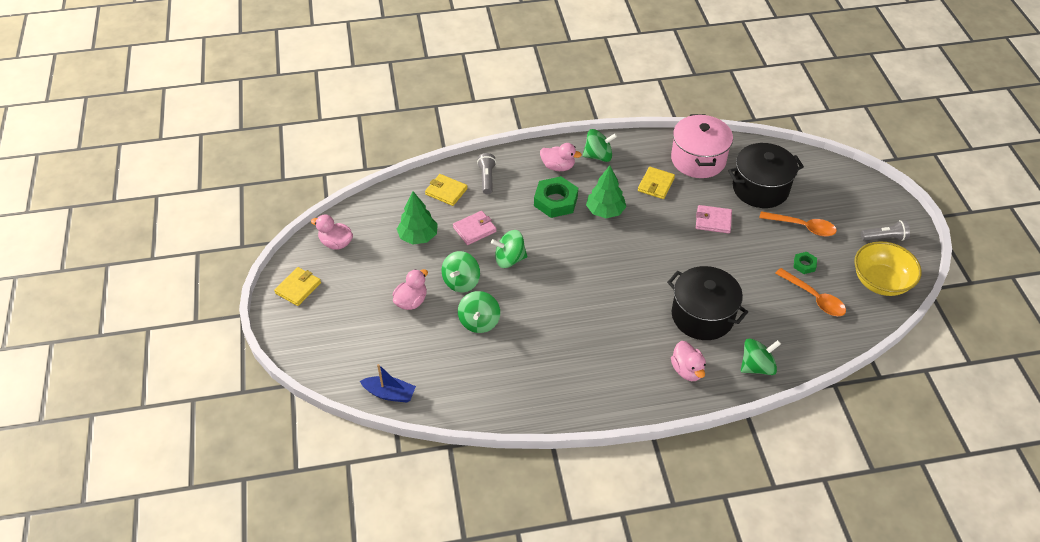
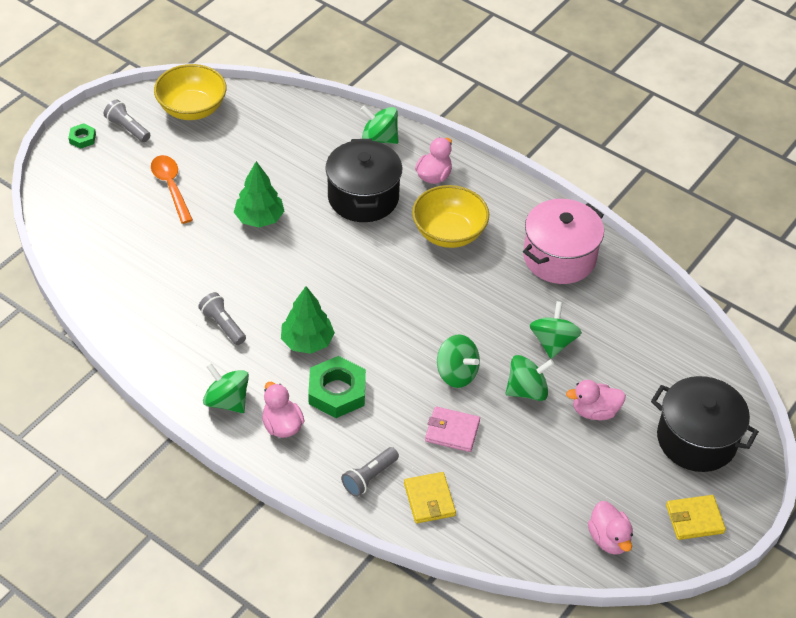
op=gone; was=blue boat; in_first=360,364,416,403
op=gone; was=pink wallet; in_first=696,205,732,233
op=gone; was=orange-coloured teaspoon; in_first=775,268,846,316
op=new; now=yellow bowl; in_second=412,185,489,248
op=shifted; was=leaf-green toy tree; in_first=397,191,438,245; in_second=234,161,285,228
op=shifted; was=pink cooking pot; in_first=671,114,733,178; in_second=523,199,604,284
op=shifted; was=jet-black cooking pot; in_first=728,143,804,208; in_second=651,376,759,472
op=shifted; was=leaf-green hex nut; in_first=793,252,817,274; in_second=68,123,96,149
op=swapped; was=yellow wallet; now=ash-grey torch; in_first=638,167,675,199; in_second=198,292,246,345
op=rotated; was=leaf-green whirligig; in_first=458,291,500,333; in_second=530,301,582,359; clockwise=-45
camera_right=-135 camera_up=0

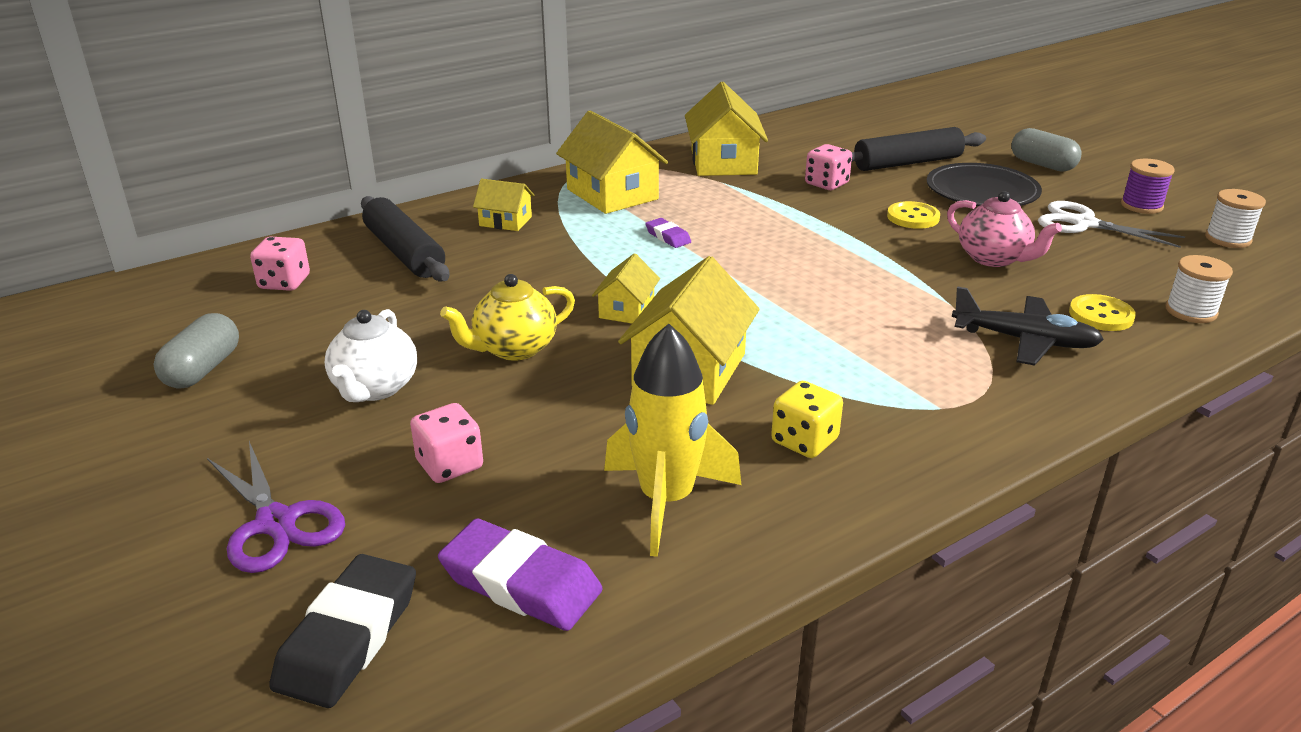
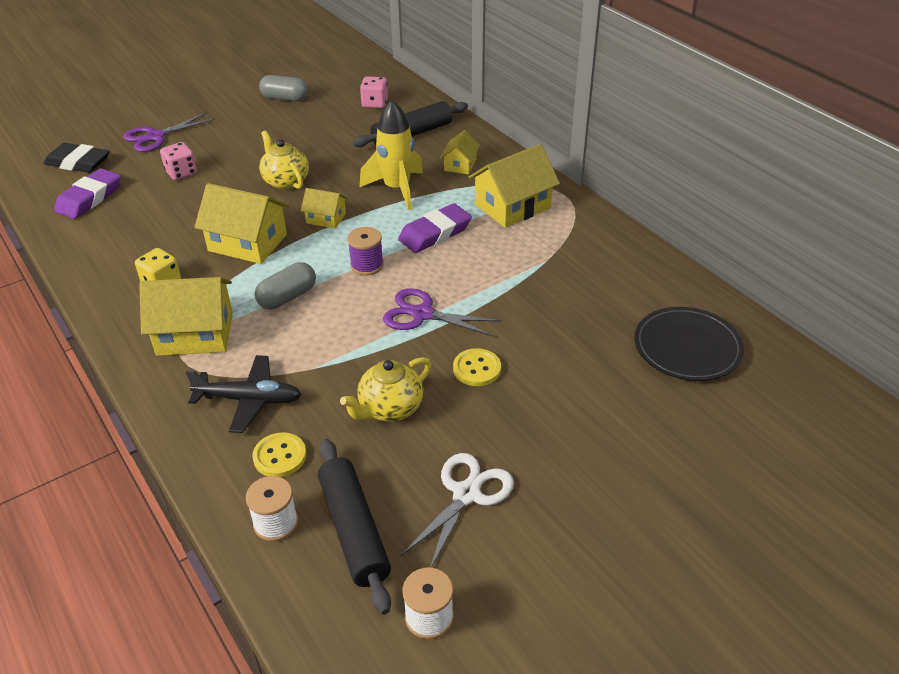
op=gone; was=snow-white tea pot; in_first=325,309,417,402
op=gone; was=pink game die; in_first=805,144,852,190
op=new; now=violet pair of scissors; in_second=383,288,502,337
op=shifted; was=yellow rocket; in_first=604,323,741,557; in_second=360,100,423,210
op=shifted; was=yellow house; in_first=685,82,768,176; in_second=139,277,233,356
op=shifted; was=jet-black rolling pin; in_first=852,127,986,171; in_second=318,439,391,615
op=shifted; was=jet-black plate; in_first=927,163,1042,206; in_second=635,307,744,381
op=shifted; was=ash-grey capsule; in_first=1011,128,1082,172; in_second=255,262,316,310
op=shifted; was=violet bobbin; in_first=1121,159,1175,214; in_second=347,227,384,276
op=repainted; was=pink tea pot; now=yellow tea pot; in_first=947,191,1062,267; in_second=340,357,432,422
op=rotated; was=jet-black aeroplane; in_first=952,287,1104,366; in_second=186,355,301,433; clockwise=-105
op=scaled; was=violet eraser; in_first=645,218,691,248; in_second=398,203,472,253; ratio=1.9
camera_right=90 camera_up=10

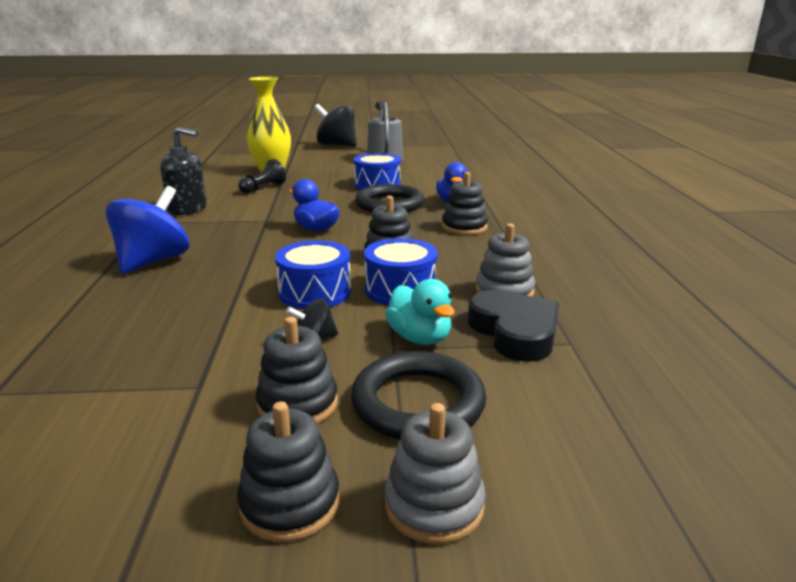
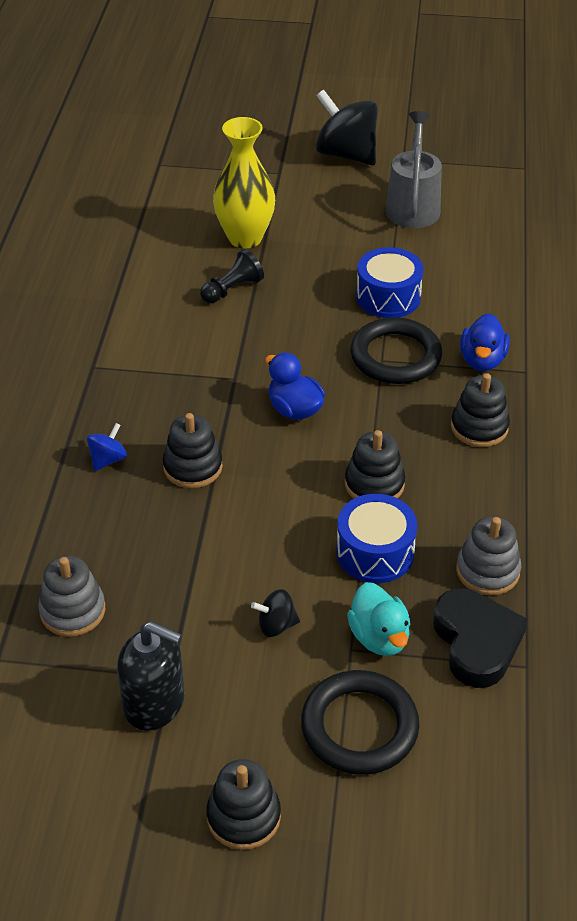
op=gone; was=blue drum; in_first=275,240,351,309
op=shifted; was=jet-black pump bottle; in_first=160,127,207,215; in_second=117,621,185,731
op=shifted; was=jet-black stacking toy; in_first=256,317,338,424; in_second=163,413,223,488
op=shifted; was=ash-grey stacking toy; in_first=385,403,486,544; in_second=38,556,105,637
op=scaled; was=blue whirligig; in_first=105,186,189,274; in_second=87,423,127,471; ratio=0.46
camera_right=10 camera_up=20

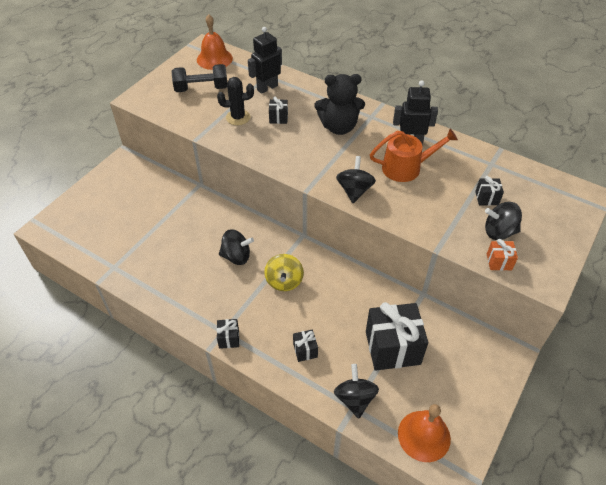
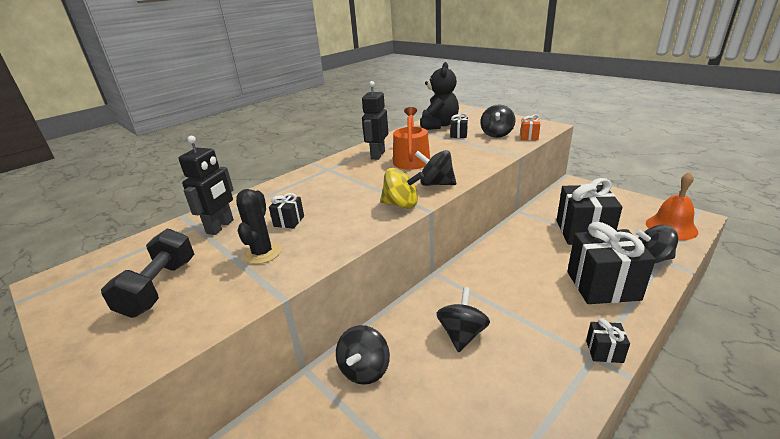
op=gone; was=orange-coloured school bell; in_first=197,14,233,70
op=new; now=jet-black whirligig; in_second=336,325,390,385
op=shifted; was=yellow whirligig; in_first=264,254,304,291; in_second=380,168,424,209
op=shifted; was=jet-black teddy bear; in_first=314,74,365,135; in_second=420,62,459,130
op=rotated; was=jet-black robot; in_first=248,27,282,94; in_second=179,136,234,235; clockwise=-135
op=scaled; was=jet-black wrapped gift; in_first=293,329,318,362; in_second=567,222,656,304; ratio=2.22
camera_right=-75 camera_up=-20

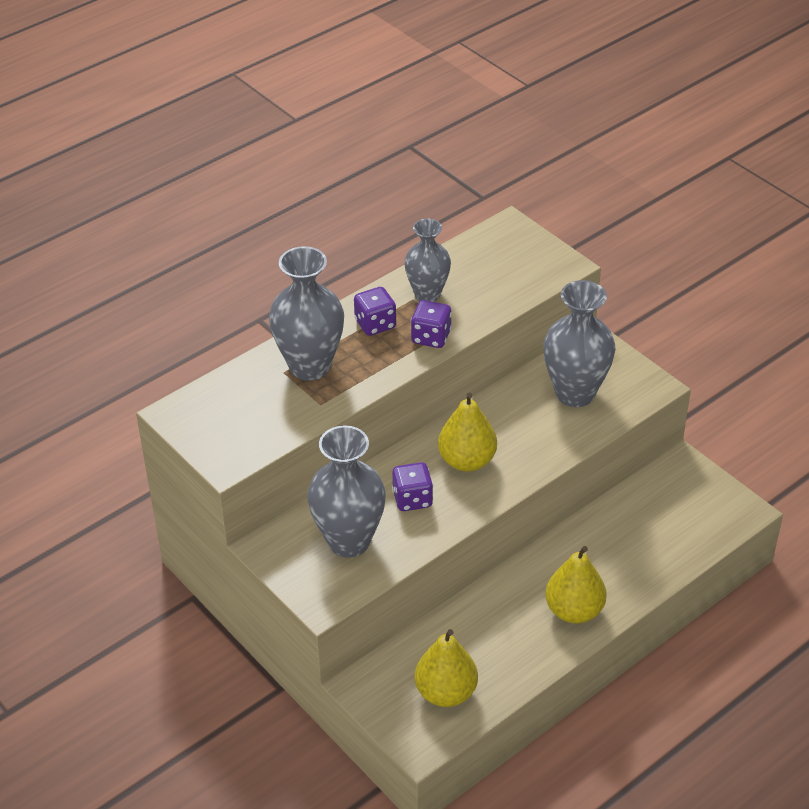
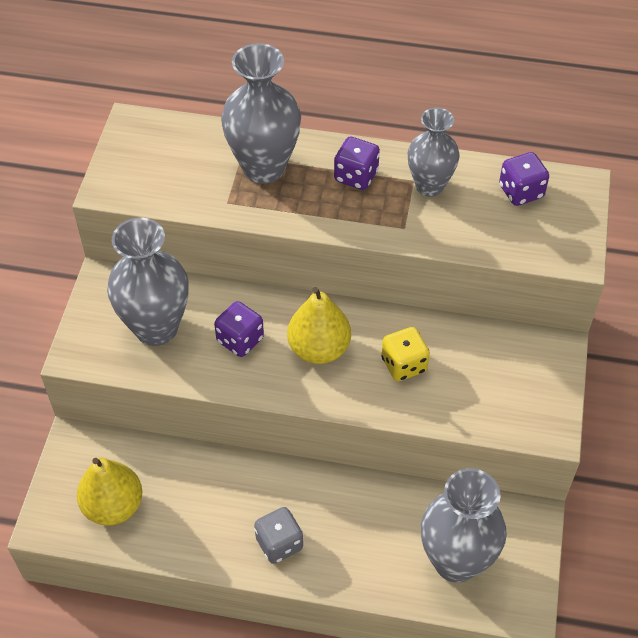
op=new; now=yellow game die; in_second=381,327,430,381
op=shifted; was=violet game die; in_first=411,300,452,348; in_second=499,152,549,206
op=shifted; was=ash-grey vase; in_first=543,280,616,407; in_second=421,468,507,583
op=swapped; was=yellow pear; now=ash-grey game die; in_first=545,546,607,623; in_second=254,507,303,564
camera_right=50 camera_up=10

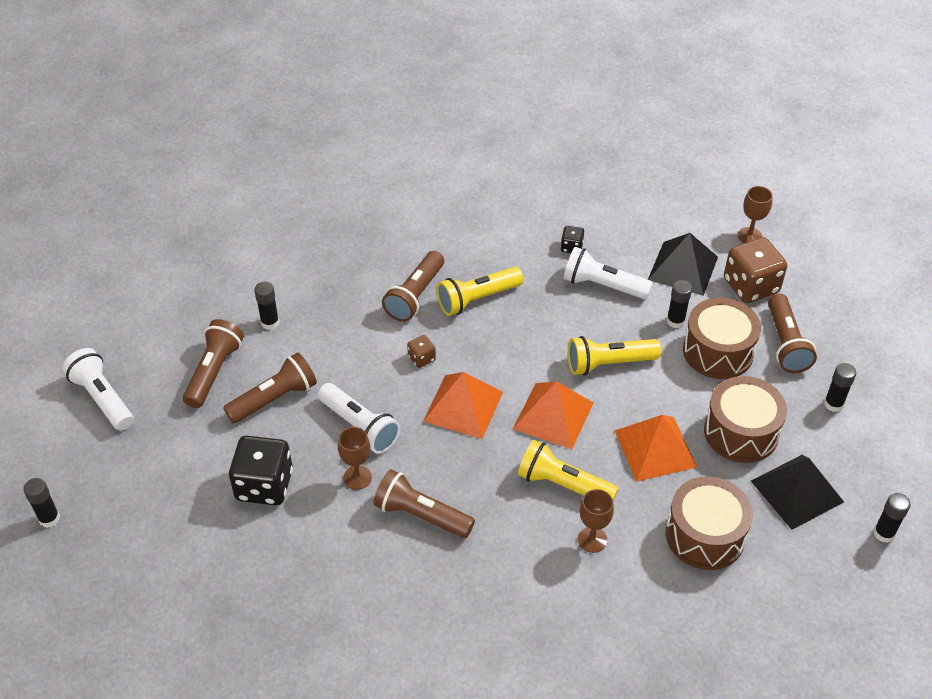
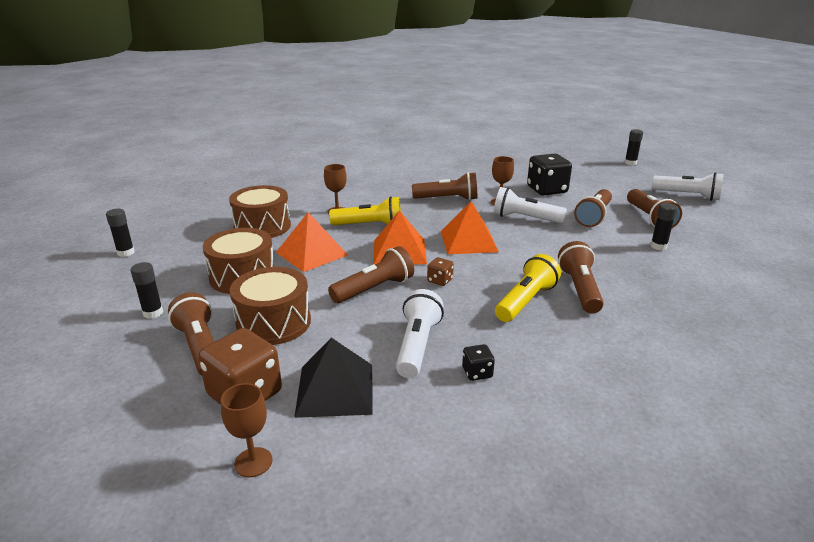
op=gone; was=jet-black glue stick; in_first=667,280,692,328
op=gone; was=jet-black solid pyramid; in_first=751,455,844,530
op=shifted; was=dark brown game die; in_first=407,335,436,368; in_second=427,257,454,286
op=repainted; was=yellow torch; now=dark brown torch; in_first=568,336,661,375; in_second=328,246,414,303
op=rotated; was=snow-white torch; in_first=563,247,653,299; in_second=396,289,444,378; clockwise=-75
camera_right=155 camera_up=-20

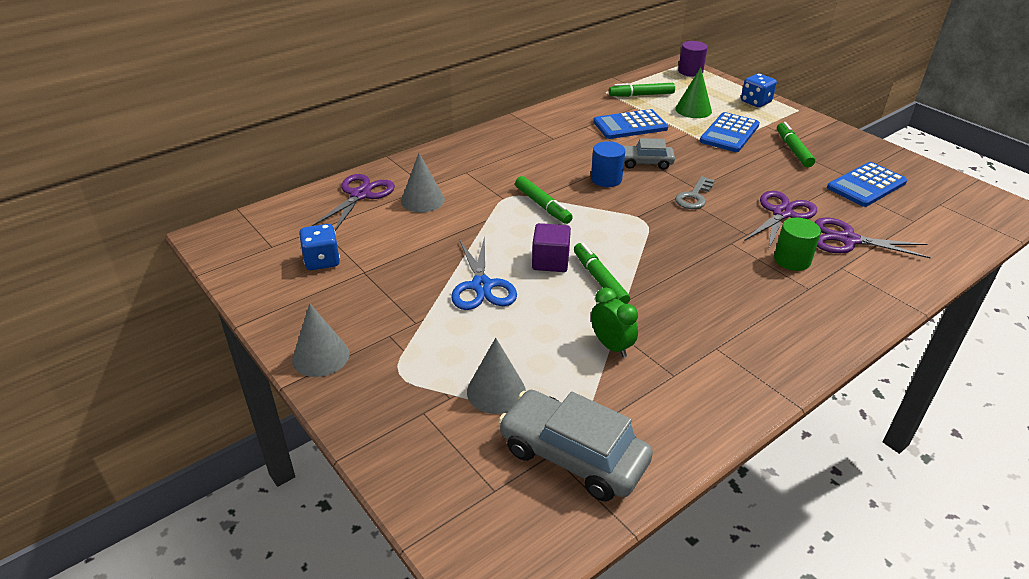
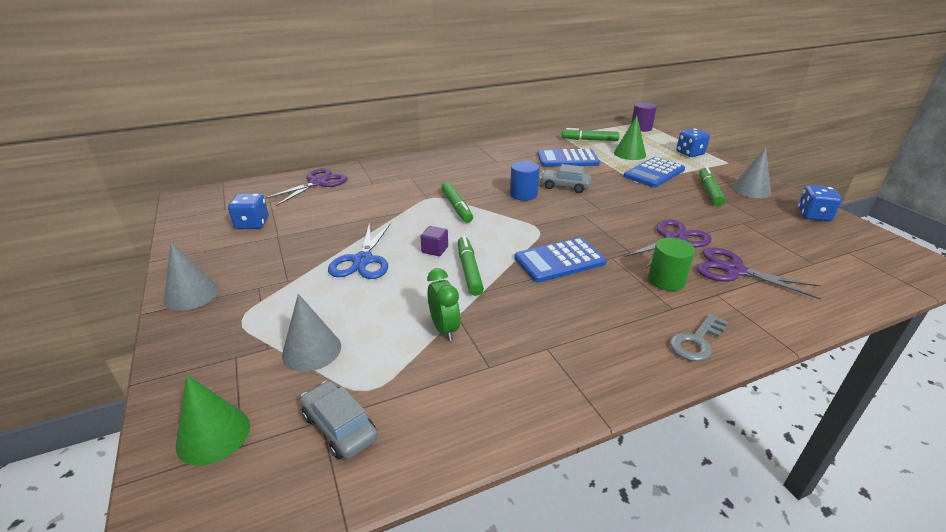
op=new; now=leaf-green cone; in_second=176,375,250,465
op=new; now=blue game die; in_second=798,185,842,222
op=shifted; was=ash-grey cone; in_first=401,153,445,213; in_second=732,147,771,198
op=shifted; was=ash-grey door key; in_first=675,176,715,209; in_second=670,313,728,362
op=shifted; was=blue calculator; in_first=827,162,907,207; in_second=514,237,607,282
op=scaled; was=ash-grey toy car; in_first=498,390,653,501; in_second=300,381,378,459; ratio=0.6
op=scaled; was=violet block; in_first=532,223,571,272; in_second=420,226,448,256; ratio=0.66
camera_right=15 camera_up=-5

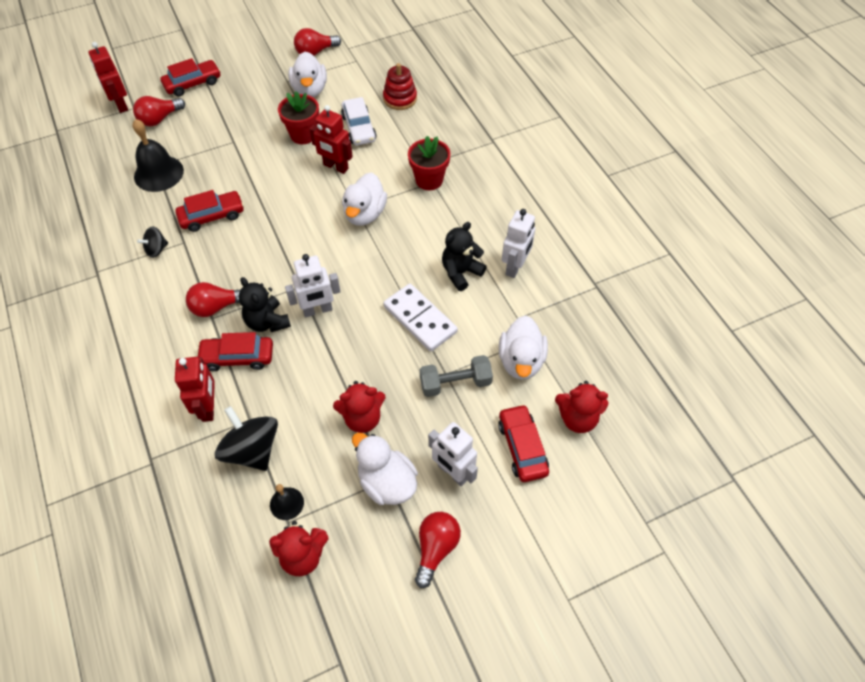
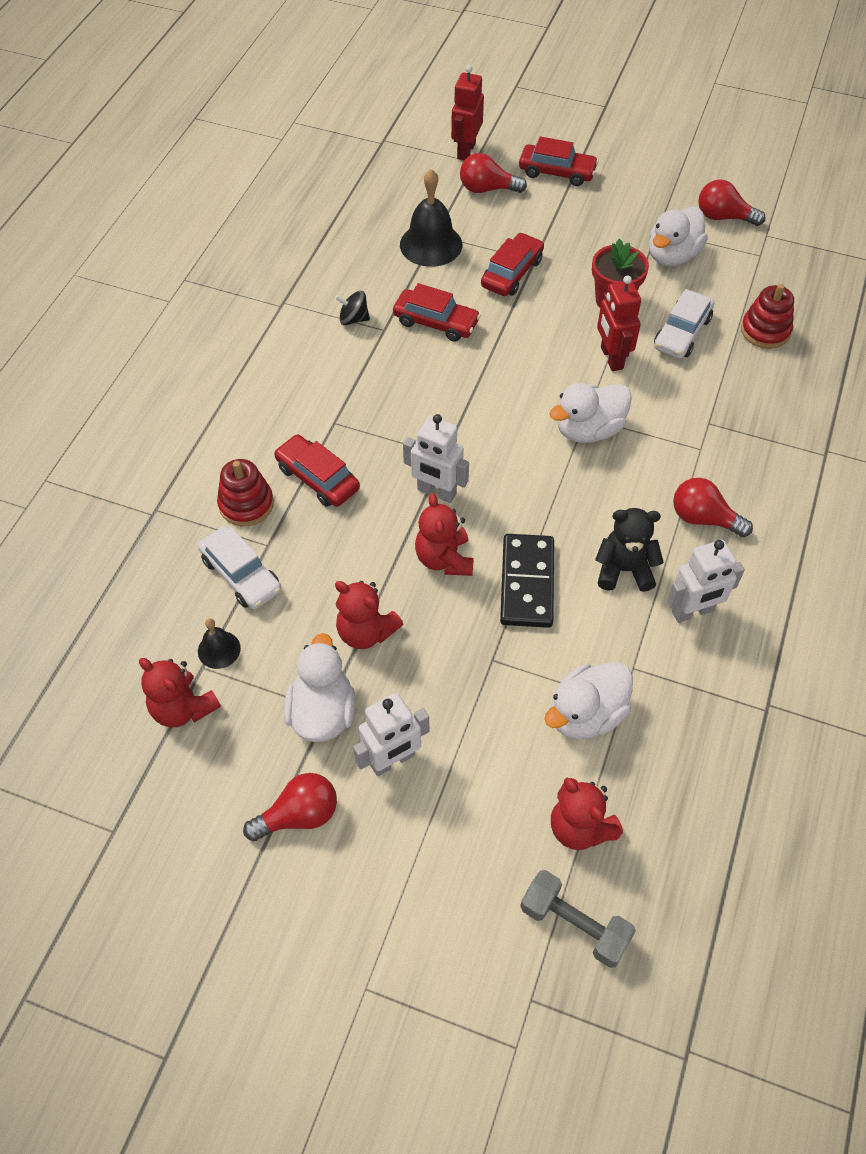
op=gone; was=jet-black teddy bear; in_first=239,277,291,332
op=gone; was=scarlet potted plant; in_first=408,136,450,190
op=new; now=scarlet teddy bear; in_second=415,494,474,576
op=shifted; was=scarlet light bulb; in_first=186,282,241,317; in_second=673,478,753,537
op=shifted; was=ash-grey hand weight; in_first=420,355,493,397; in_second=520,870,636,968
op=shifted; was=scarlet toy car; in_first=498,404,549,482; in_second=481,233,544,296
op=swapped; was=scarlet robot; now=scarlet stacking toy; in_first=175,357,215,422; in_second=217,459,274,526
op=swapped; was=jet-black whirligig; now=snow-white toy car; in_first=215,406,278,471; in_second=198,526,282,609
op=repainted; was=snow-white domino tile; now=jet-black domino tile; in_first=383,284,458,351; in_second=500,534,554,628
op=rotated; was=snow-white robot; in_first=428,422,478,486; in_second=353,693,429,776; clockwise=-120
camera_right=45 camera_up=0

